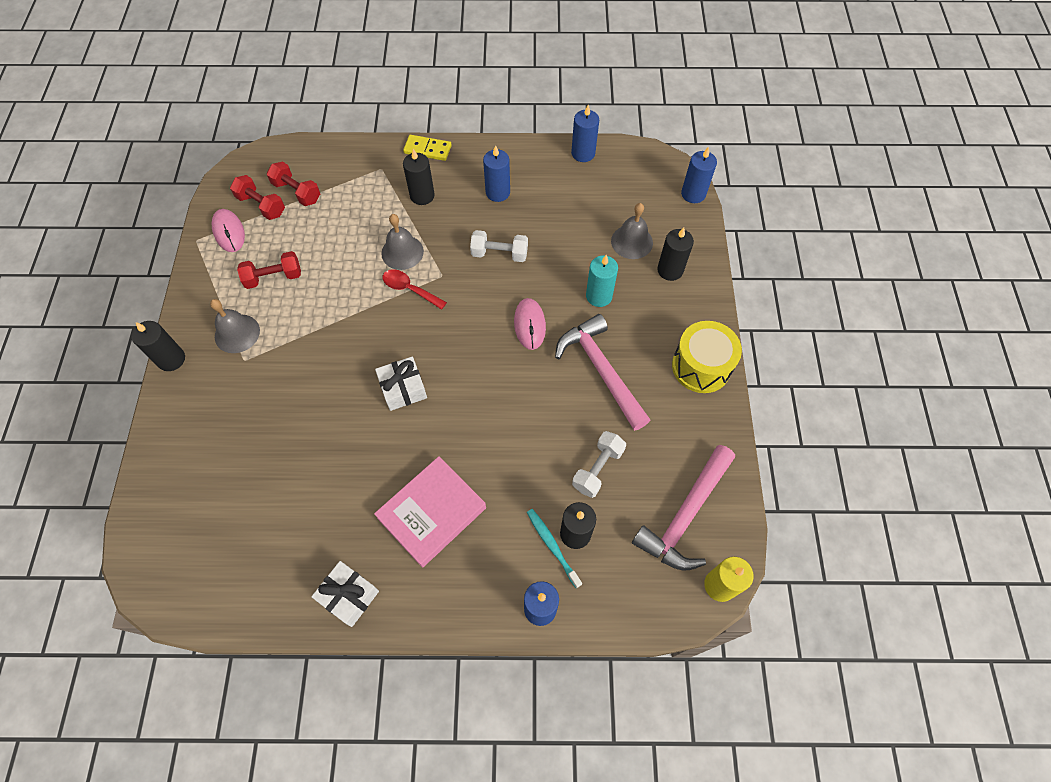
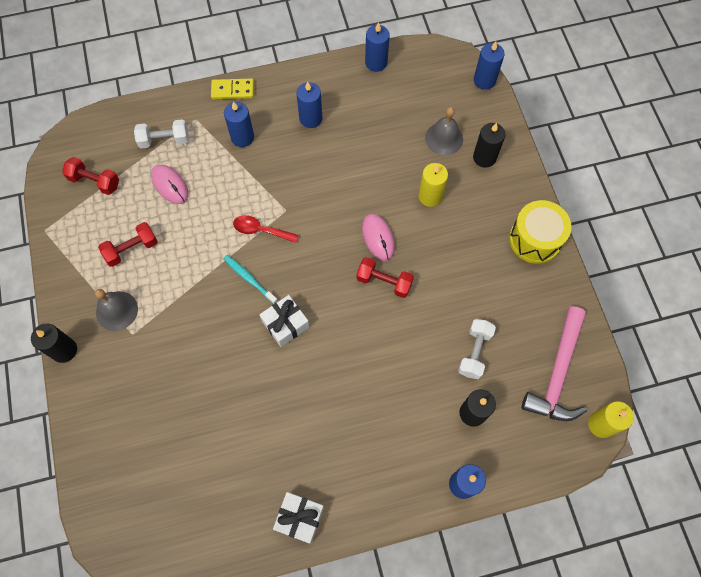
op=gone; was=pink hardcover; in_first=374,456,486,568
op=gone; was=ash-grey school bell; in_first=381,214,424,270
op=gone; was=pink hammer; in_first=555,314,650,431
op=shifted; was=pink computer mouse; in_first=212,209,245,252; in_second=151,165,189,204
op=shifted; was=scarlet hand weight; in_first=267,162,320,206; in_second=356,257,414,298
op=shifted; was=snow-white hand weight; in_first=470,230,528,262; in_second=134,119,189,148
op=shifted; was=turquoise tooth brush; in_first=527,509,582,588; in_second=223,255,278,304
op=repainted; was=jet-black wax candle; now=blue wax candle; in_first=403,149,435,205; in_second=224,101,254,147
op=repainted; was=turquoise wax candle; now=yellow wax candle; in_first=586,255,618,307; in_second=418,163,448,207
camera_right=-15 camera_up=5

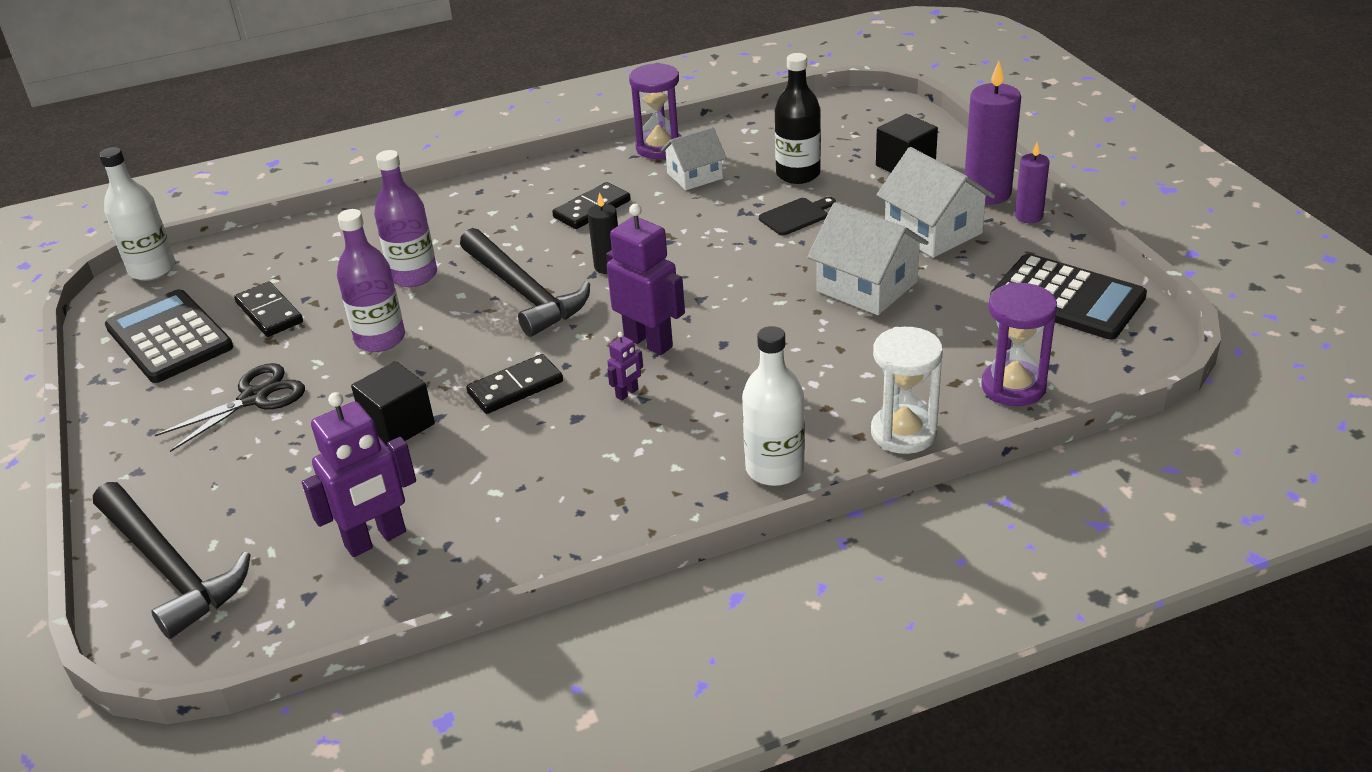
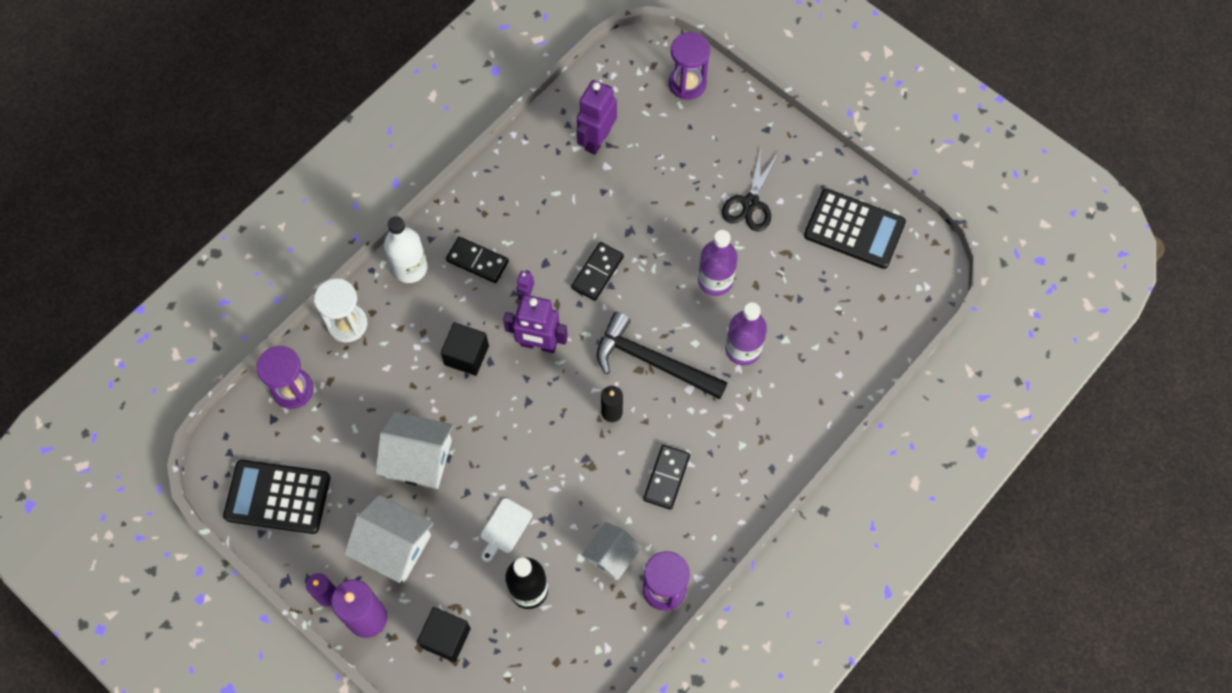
op=gone; was=snow-white bottle; in_first=99,147,175,281
op=shifted; was=jet-black domino tile; in_first=234,282,303,337; in_second=446,237,509,283
op=shifted; was=jet-black block; in_first=351,361,435,447; in_second=441,322,489,376
op=swapped; was=jet-black hammer; now=violet sandglass; in_first=93,482,251,639; in_second=669,32,710,100
op=repainted; was=jet-black chopping board; now=snow-white chopping board; in_first=759,197,836,235; in_second=481,498,532,562
camera_right=150 camera_up=30

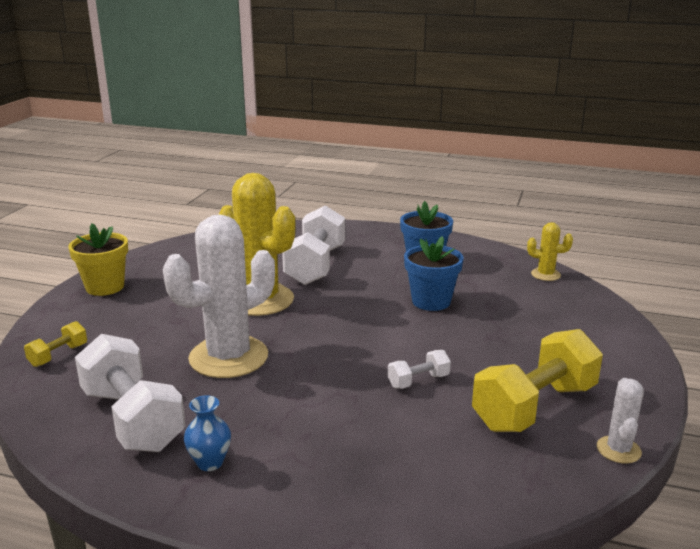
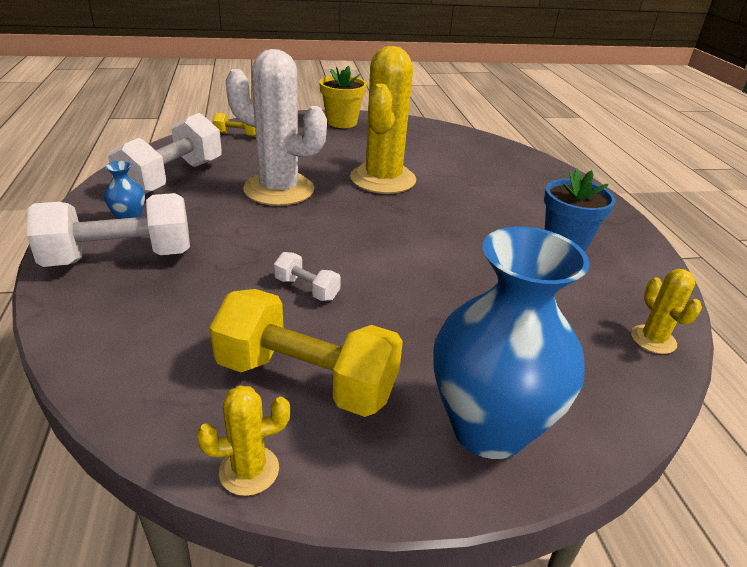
op=gone; was=blue potted plant; in_first=404,236,463,311
op=new; now=blue vase; in_second=433,226,590,459
op=shifted; was=snow-white hand weight; in_first=282,206,345,285; in_second=27,193,190,267
op=repainted; was=snow-white cactus; now=yellow cactus; in_first=597,378,644,464; in_second=197,385,290,496
camera_right=60 camera_up=10

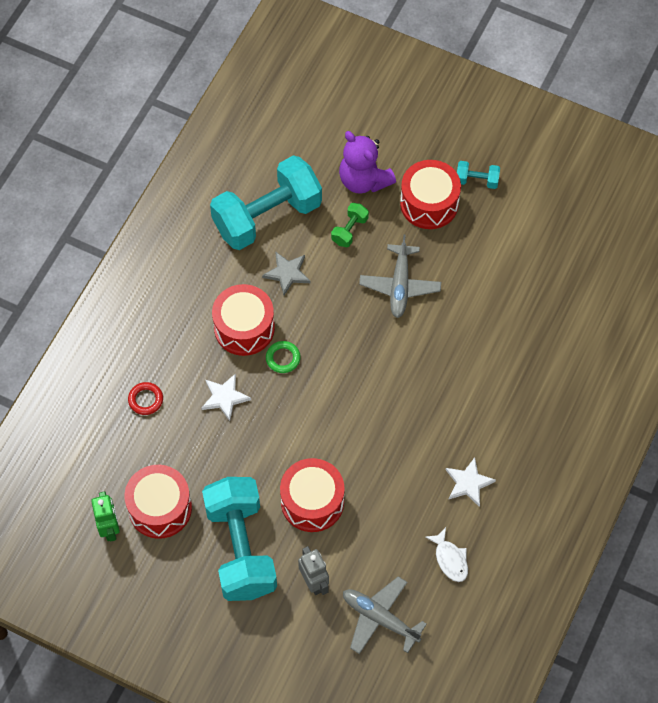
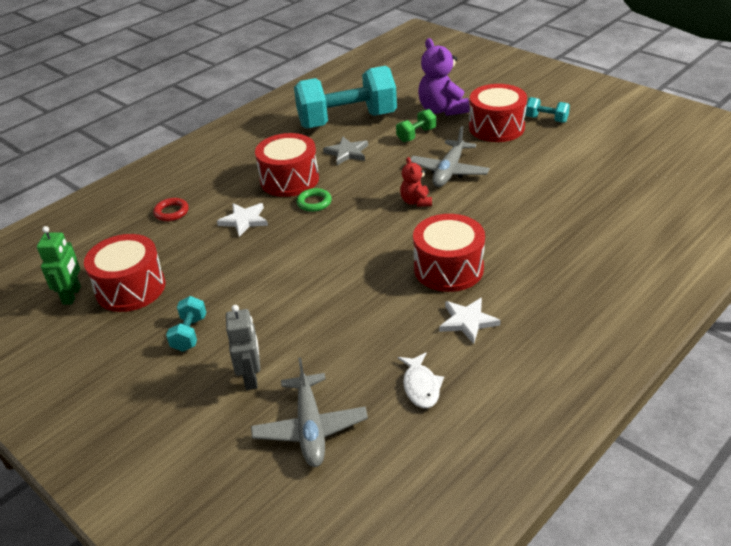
op=new; now=scarlet teddy bear; in_second=400,157,432,207
op=shifted; was=scarlet drum; in_first=280,458,345,532; in_second=413,214,485,292
op=rotated; was=ash-grey aeroplane; in_first=343,576,427,654; in_second=251,357,368,467; clockwise=-150
op=scaled; was=turquoise hand weight; in_first=202,477,277,601; in_second=166,296,206,352; ratio=0.41
camera_right=20 camera_up=-25

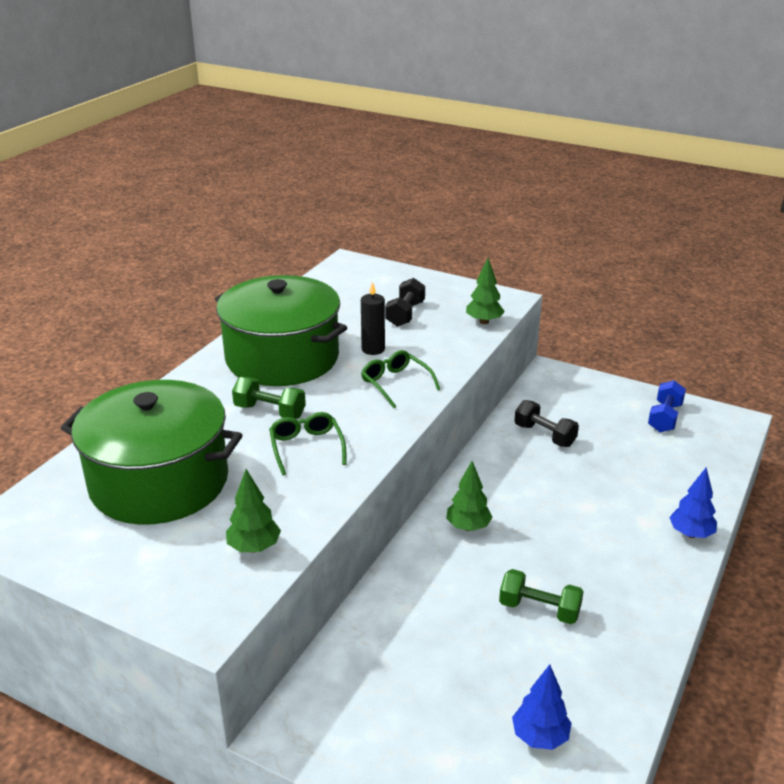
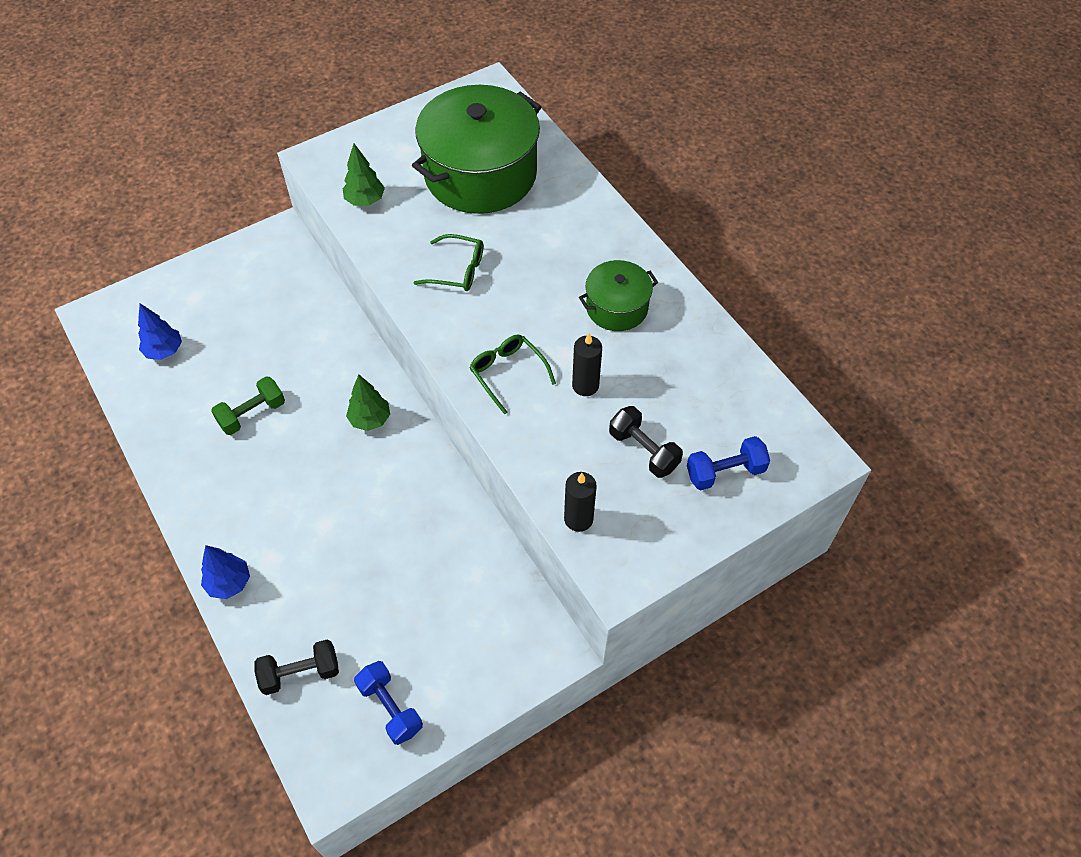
op=gone; was=leaf-green hand weight; in_first=232,377,306,419
op=new; now=blue hand weight; in_second=687,436,770,490
op=shifted; was=jet-black hand weight; in_first=515,400,579,447; in_second=255,639,339,695
op=swapped; was=leaf-green toy tree; now=jet-black wax candle; in_first=466,258,505,324; in_second=564,472,597,532
op=rotated; was=leaf-green spectacles; in_first=361,350,440,408; in_second=469,335,556,414; clockwise=-120
op=scaled; was=leaf-green cooking pot; in_first=215,275,347,386; in_second=579,260,658,331; ratio=0.51
camera_right=120 camera_up=25

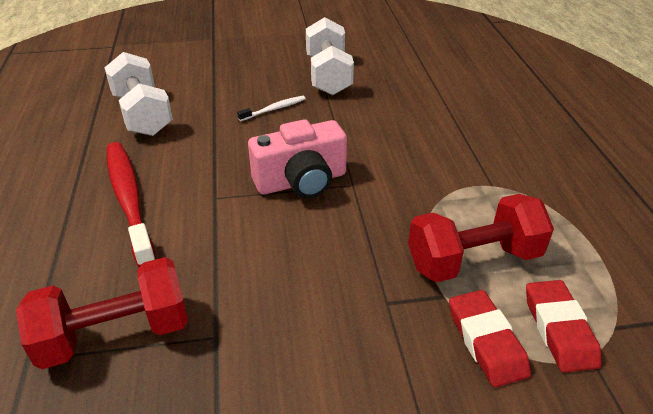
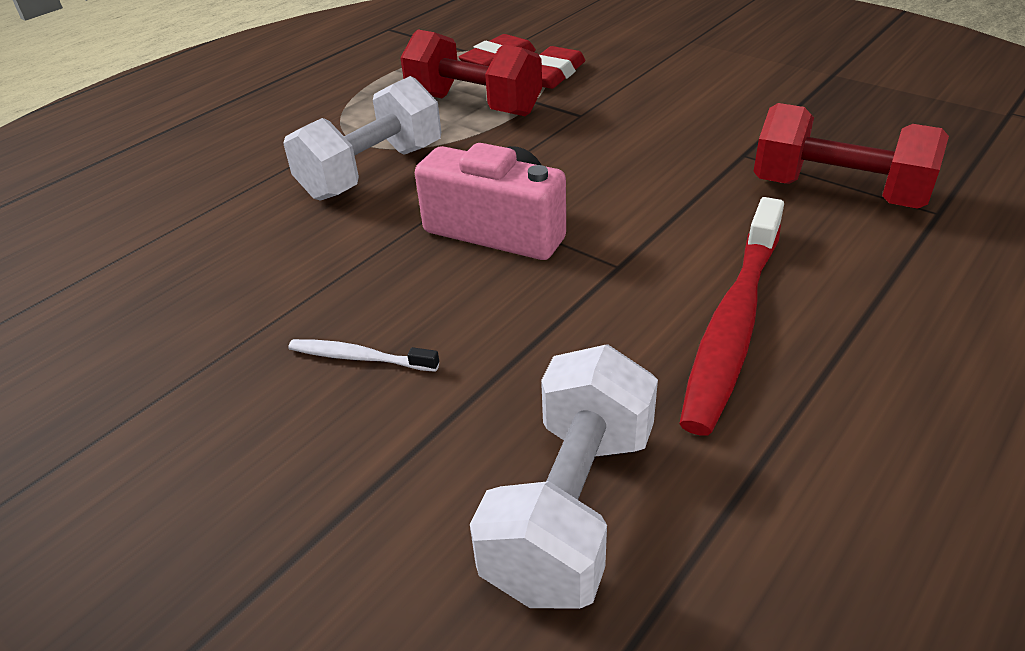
op=shifted; was=snow-white hand weight; in_first=306,17,354,95; in_second=283,76,441,201
camera_right=-130 camera_up=0

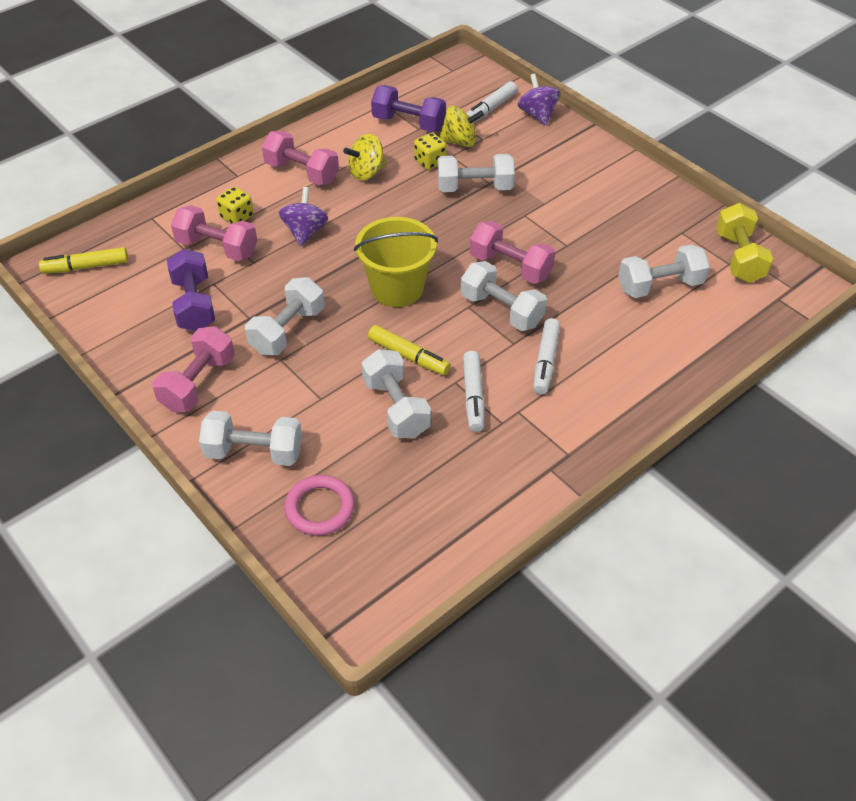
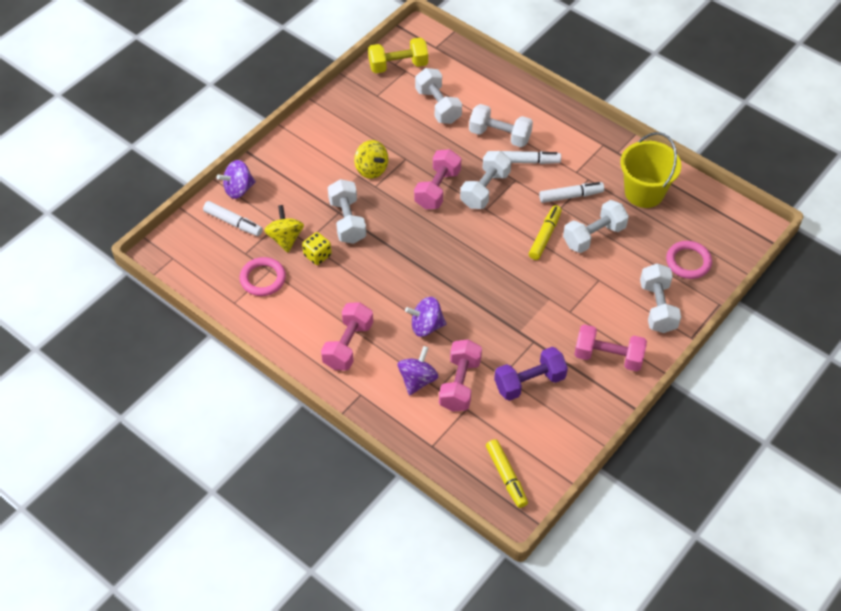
op=shifted; was=snow-white hand weight; in_first=245,277,324,355; in_second=469,104,533,147
op=shifted; was=yellow whirligig; in_first=343,134,386,180; in_second=354,140,388,179
op=shifted; was=yellow bucket; in_first=354,217,438,307; in_second=620,132,681,208
op=swapped; was=yellow game die; now=violet whirligig; in_first=217,187,254,224; in_second=398,346,439,396
op=swapped; was=violet hand weight; now=pink hoop; in_first=371,85,446,132; in_second=240,257,286,296
camera_right=-100 camera_up=5

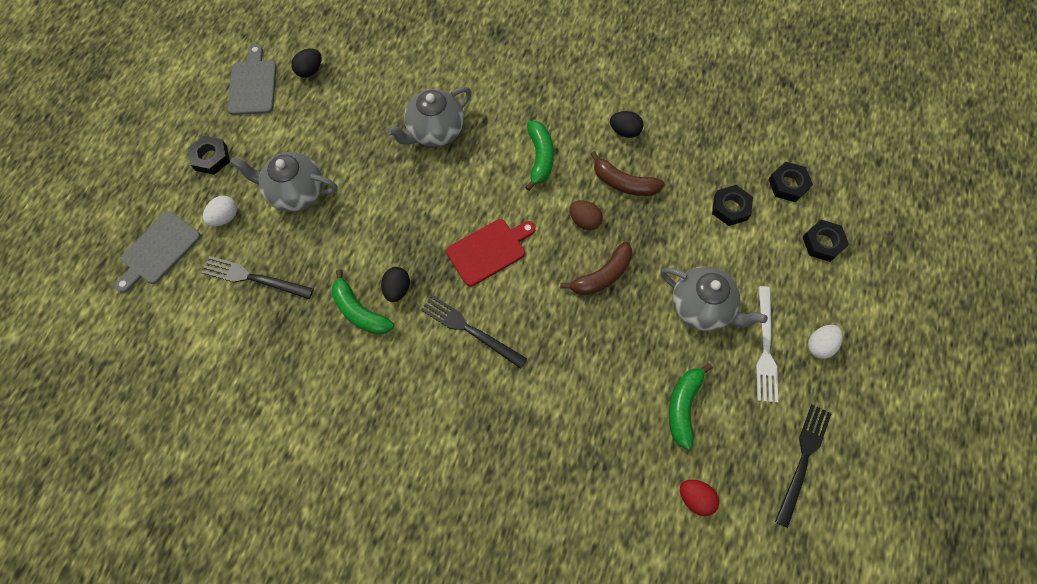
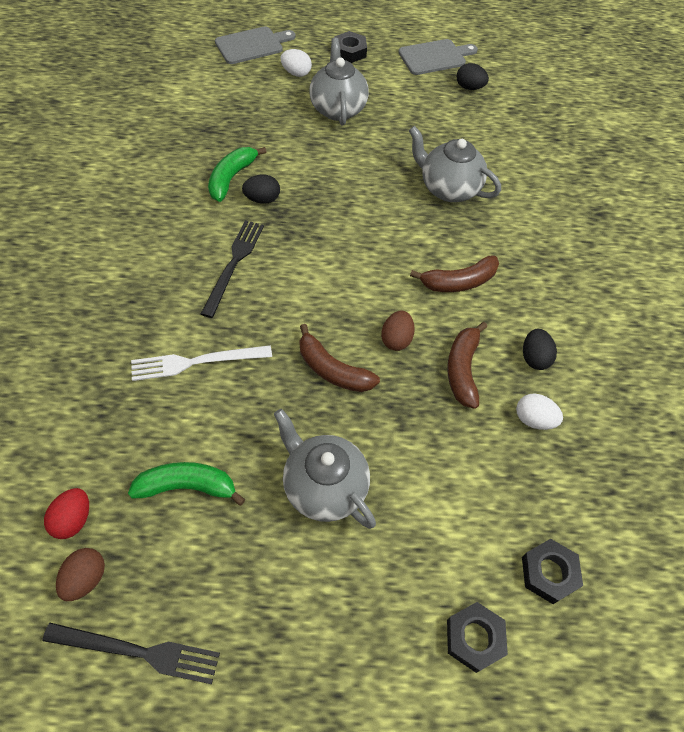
op=gone; was=jet-black table fork; in_first=201,256,314,299
op=gone; was=scarlet chopping board; in_first=446,219,536,286
op=gone; was=jet-black hex nut; in_first=712,185,753,226
op=new; now=dark brown egg shape; in_second=56,548,105,601
op=shifted; was=snow-white table fork; in_first=756,286,778,403; in_second=131,345,272,381
op=shifted; was=snow-white egg shape; in_first=808,325,843,359; in_second=516,393,563,430
op=repainted; was=leaf-green banana; now=dark brown banana; in_first=525,121,554,191; in_second=410,255,499,292
op=rotated; was=ash-grey chopping board; in_first=115,211,201,293; in_second=215,26,295,64; clockwise=135
op=rotated; was=ash-grey tea pot; in_first=661,266,768,331; in_second=274,409,376,529; clockwise=120
camera_right=70 camera_up=-10

